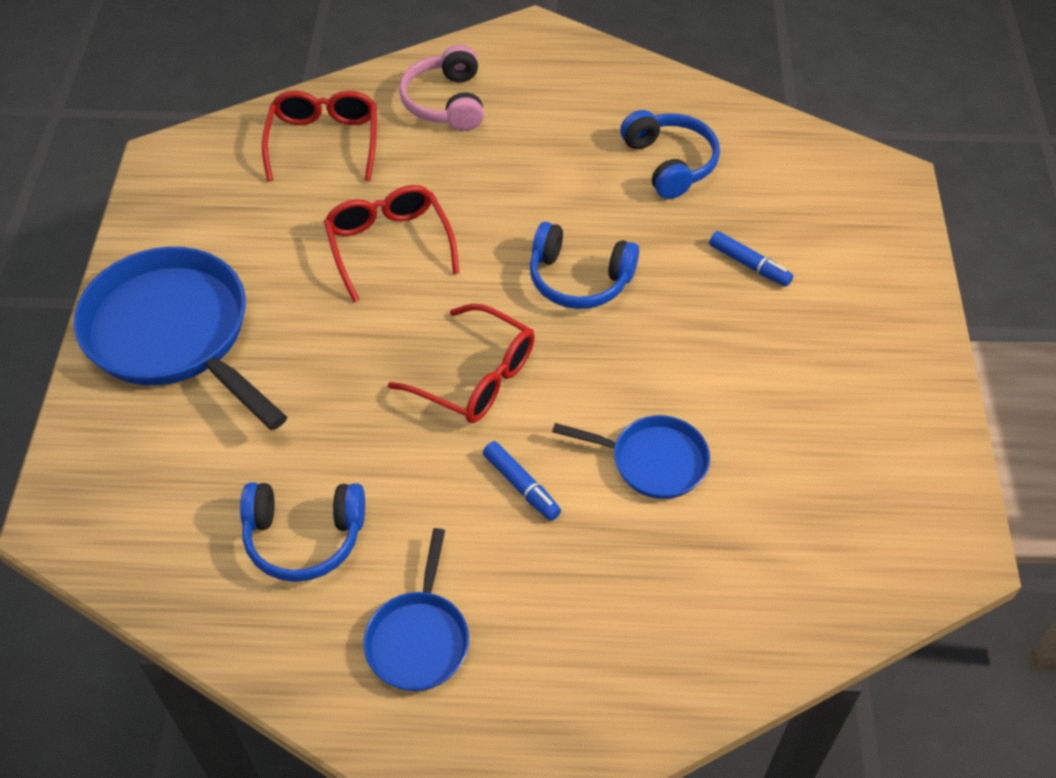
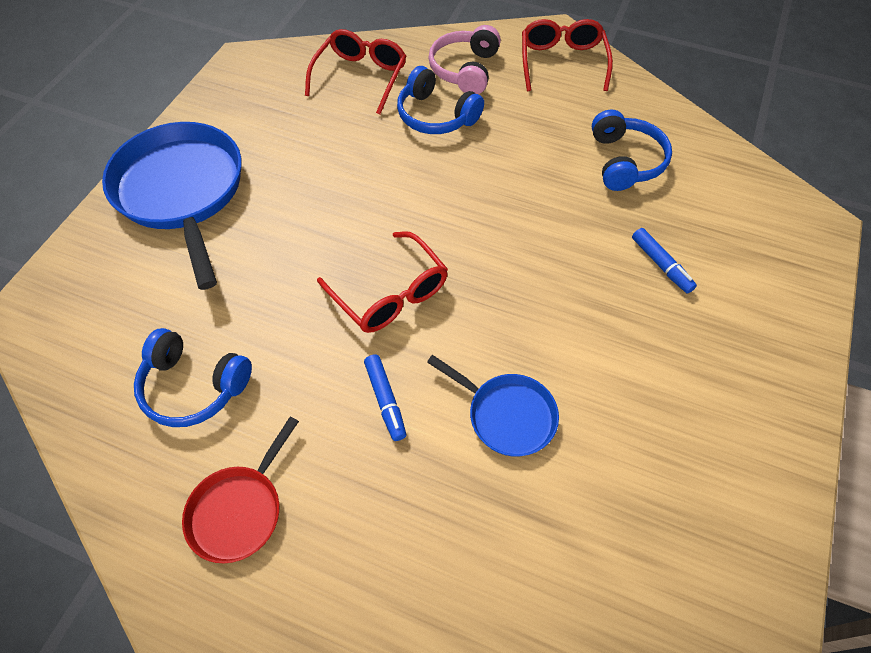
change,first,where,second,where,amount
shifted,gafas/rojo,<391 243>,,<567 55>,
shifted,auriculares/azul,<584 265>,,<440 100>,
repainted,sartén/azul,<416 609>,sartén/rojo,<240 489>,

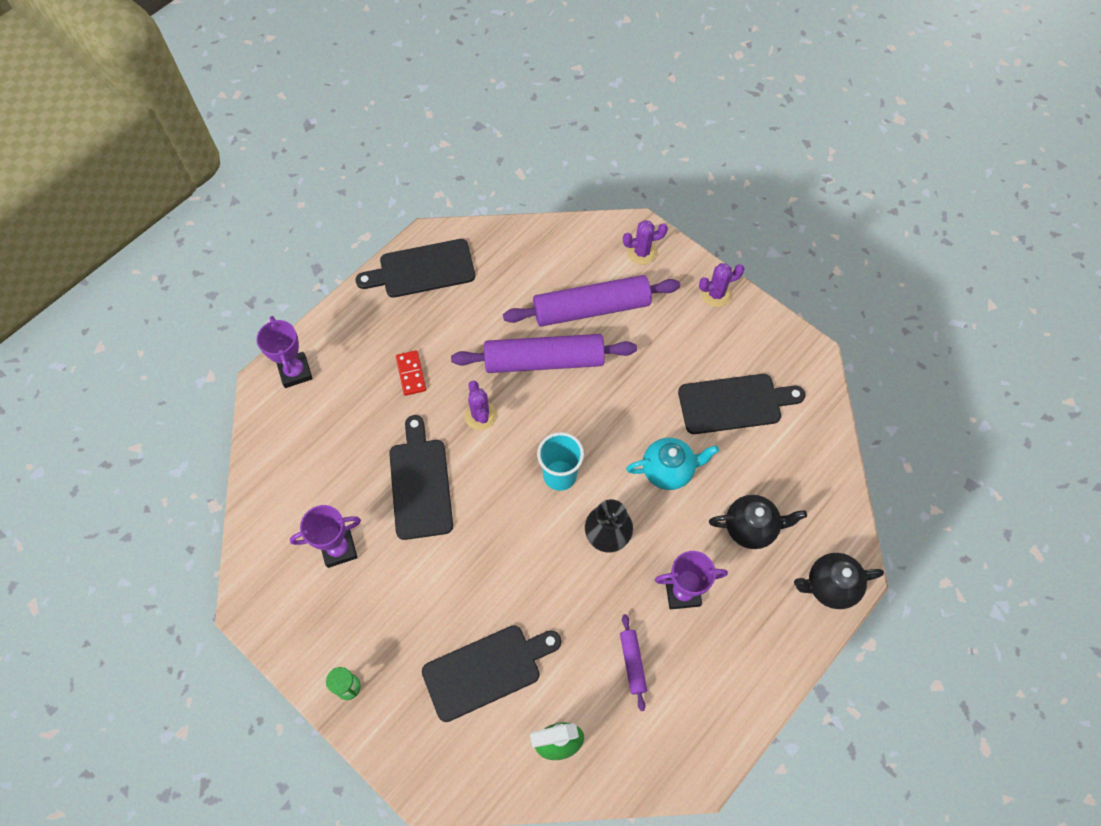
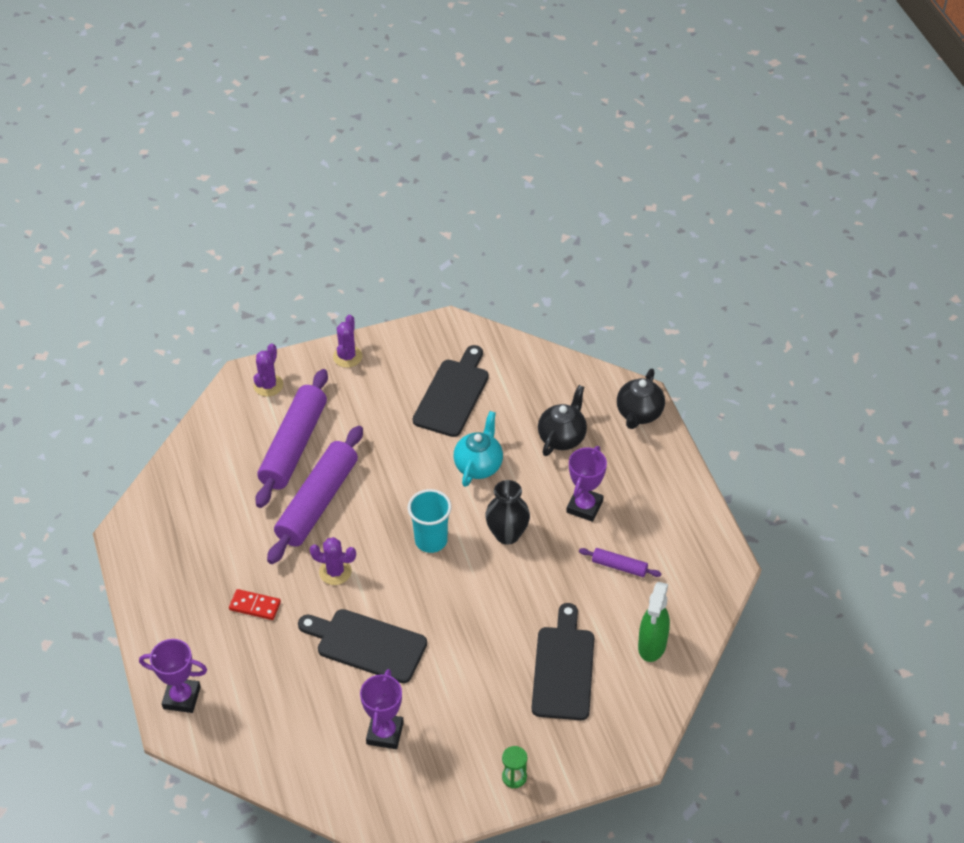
change,first,where,second,where,amount
gone,tabla de cortar/negro,<415 268>,,,

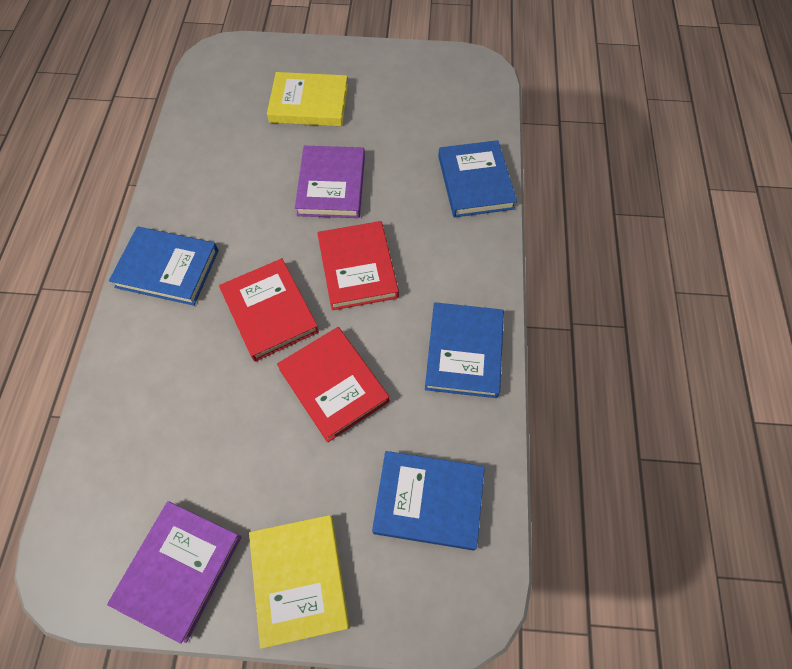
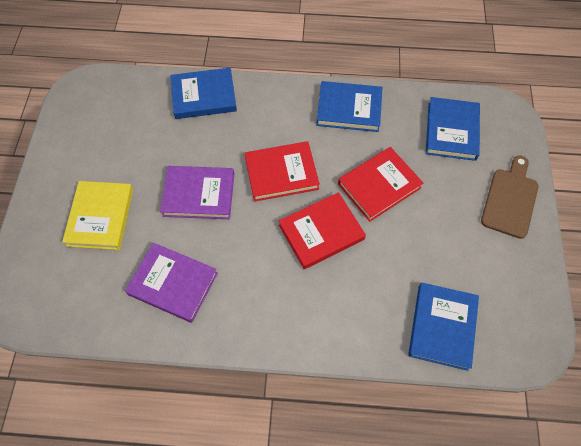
change,first,where,second,where,amount
shifted,libro/morado,<174 572>,,<171 283>,
shifted,libro/azul,<164 266>,,<443 327>,
swapped,libro/amarillo,<299 582>,tabla de cortar/marrón,<510 197>,

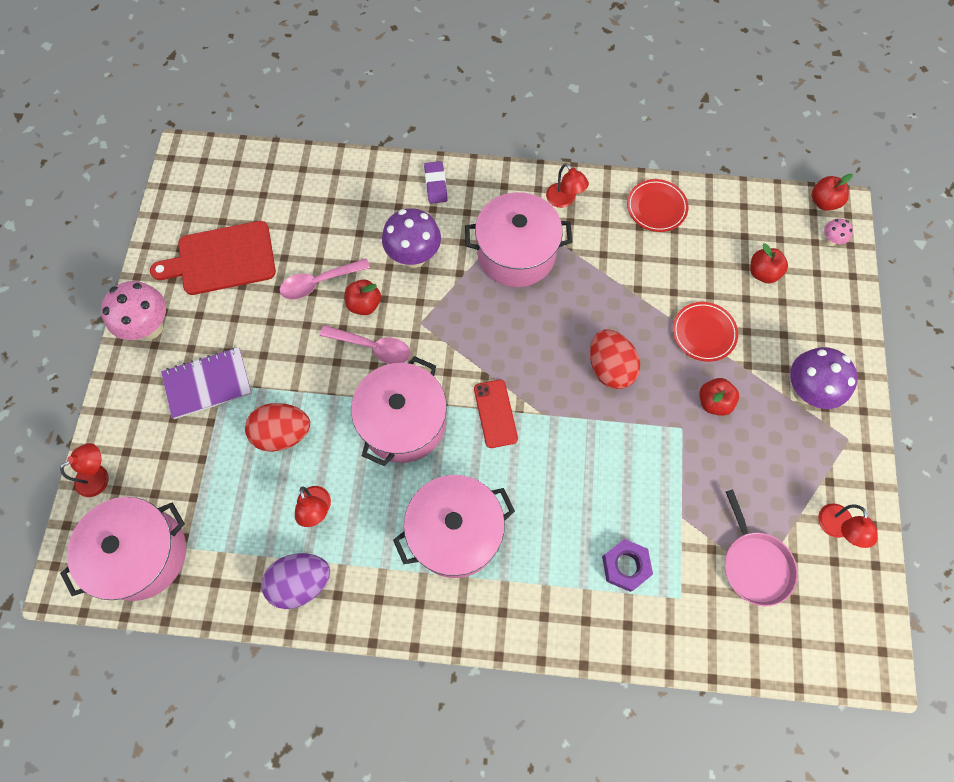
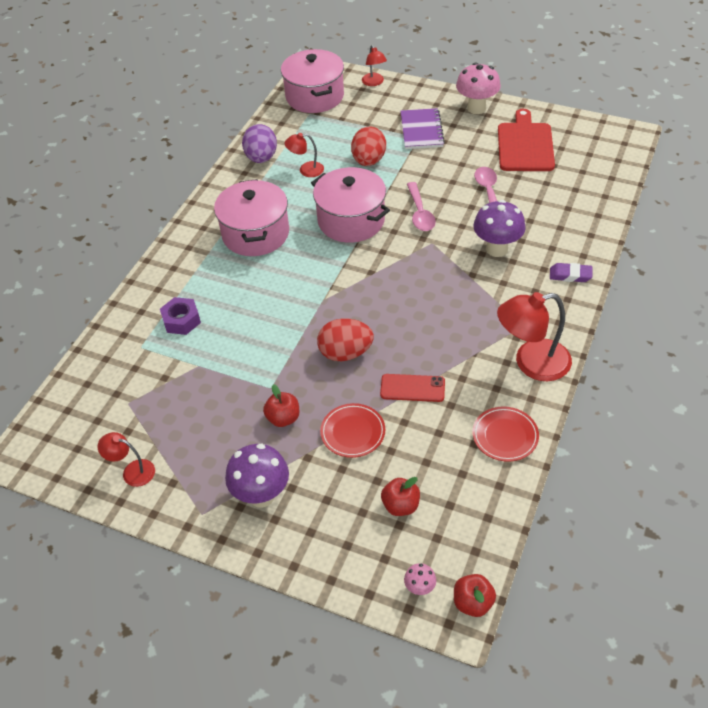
change,first,where,second,where,amount
gone,manzana/rojo,<363 297>,,,
gone,olla/rosa,<518 239>,,,
gone,sartén/rosa,<761 547>,,,
shifted,móvil/rojo,<496 413>,,<412 388>,
rotated,cuchara/rosa,<365 344>,,<421 206>,45 degrees counterclockwise
scaled,lámpara/rojo,<567 185>,,<534 336>,x1.83

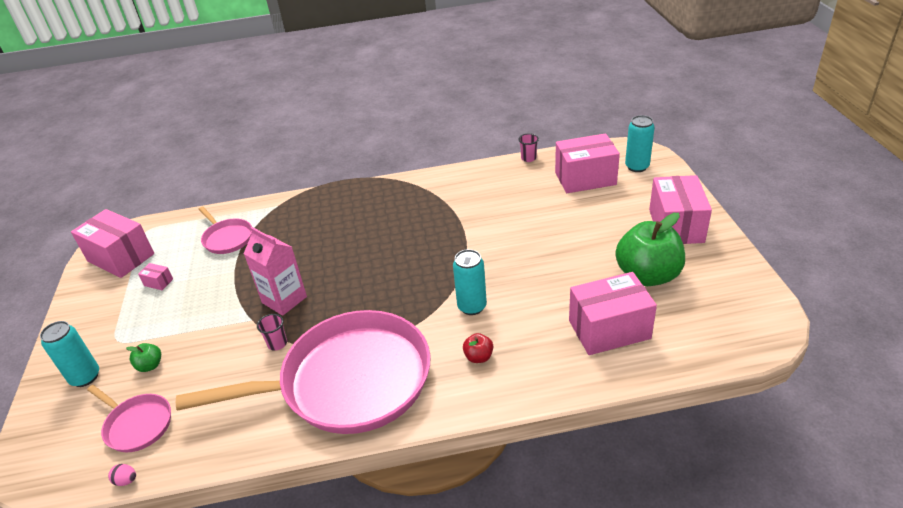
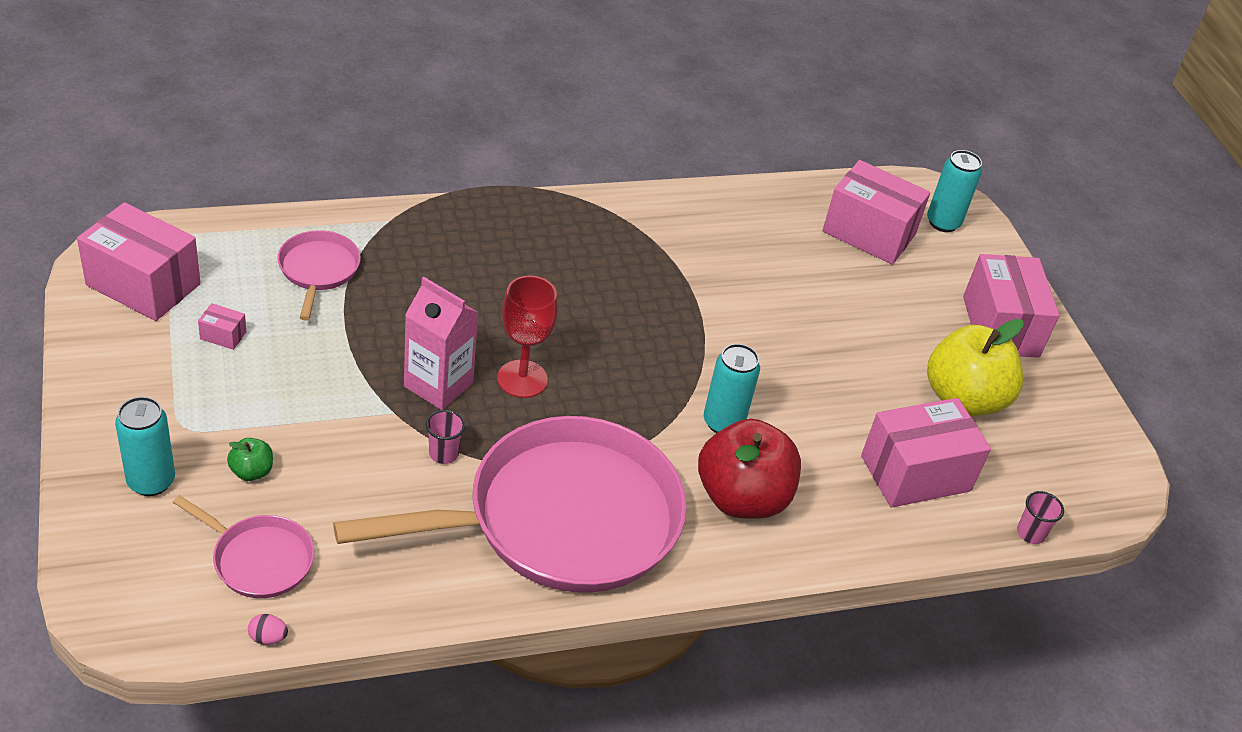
change,first,where,second,where,amount
new,,,copa/rojo,<527 337>,
shifted,vaso/rosa,<528 147>,,<1040 517>,
repainted,manzana/verde,<650 249>,manzana/amarillo,<975 367>,
rotated,sartén/rosa,<225 230>,,<319 275>,135 degrees counterclockwise
rotated,caja/rosa,<587 163>,,<876 212>,45 degrees clockwise
scaled,manzana/rojo,<478 348>,,<749 469>,x2.37

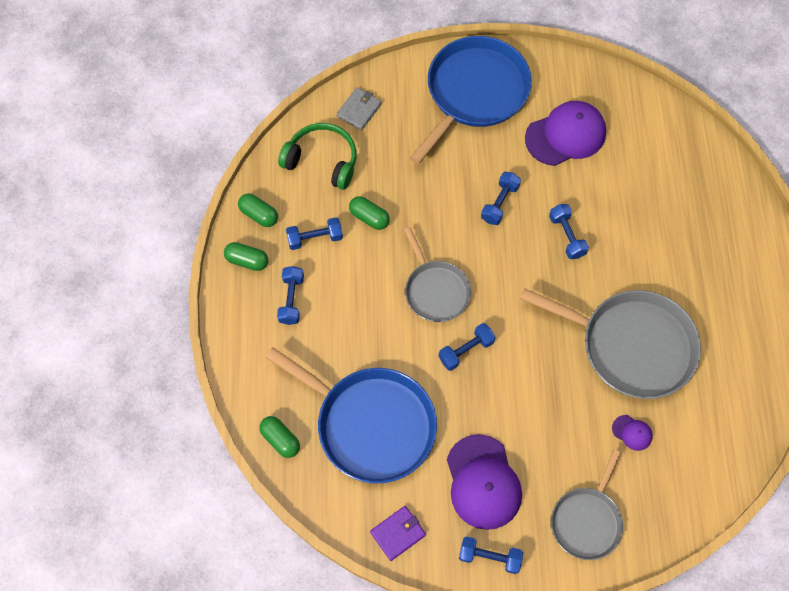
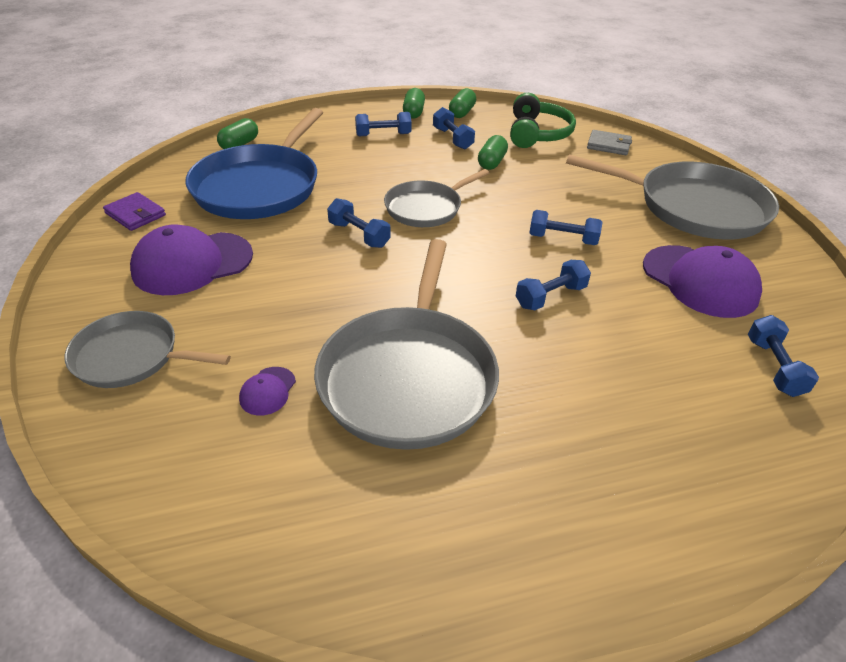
change,first,where,second,where,amount
shifted,mancuerna/azul,<491 555>,,<783 356>,
repainted,sartén/azul,<471 100>,sartén/gris,<672 197>,

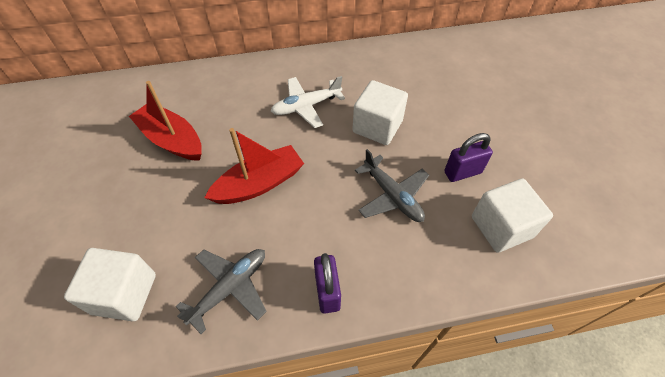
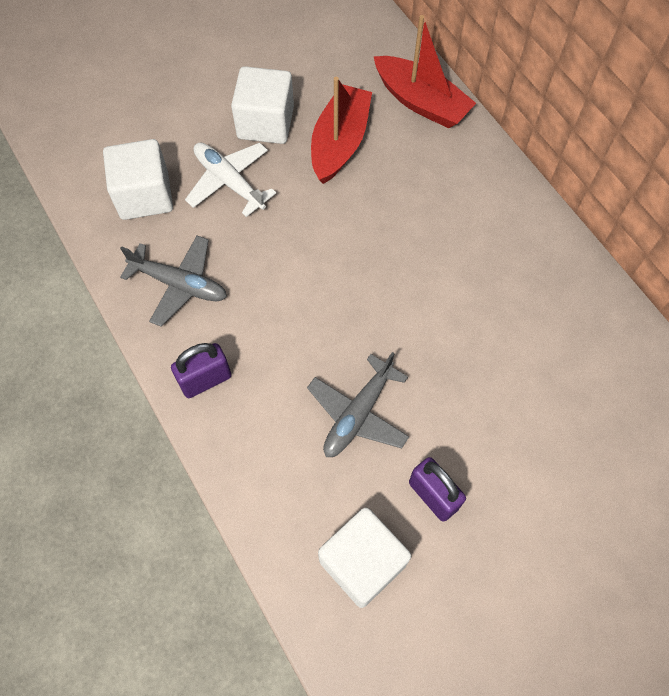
change,first,where,second,where,amount
shifted,barco/rojo,<254 166>,,<424 71>,
shifted,avión/blanco,<307 102>,,<230 179>,
shifted,cubo/blanco,<380 112>,,<262 105>,

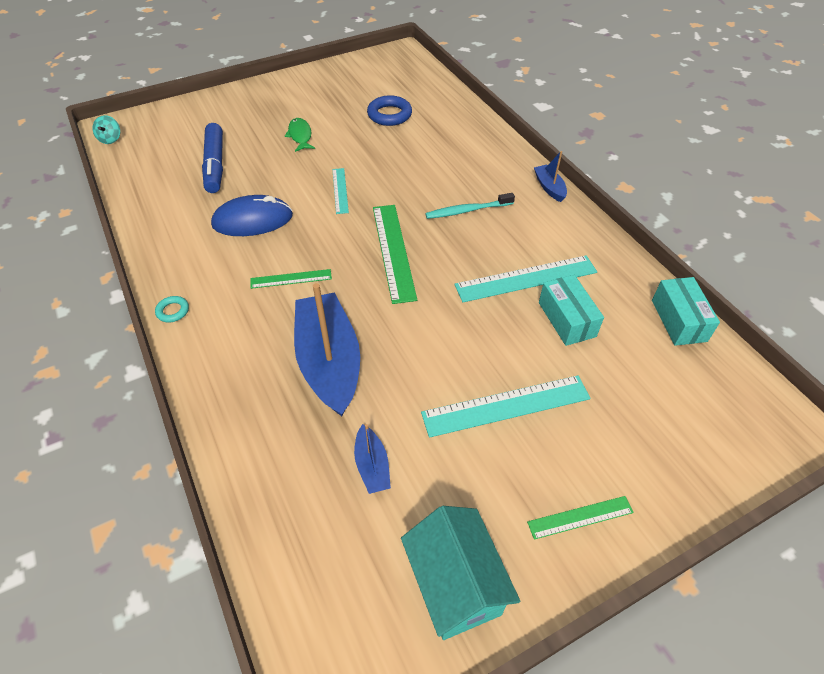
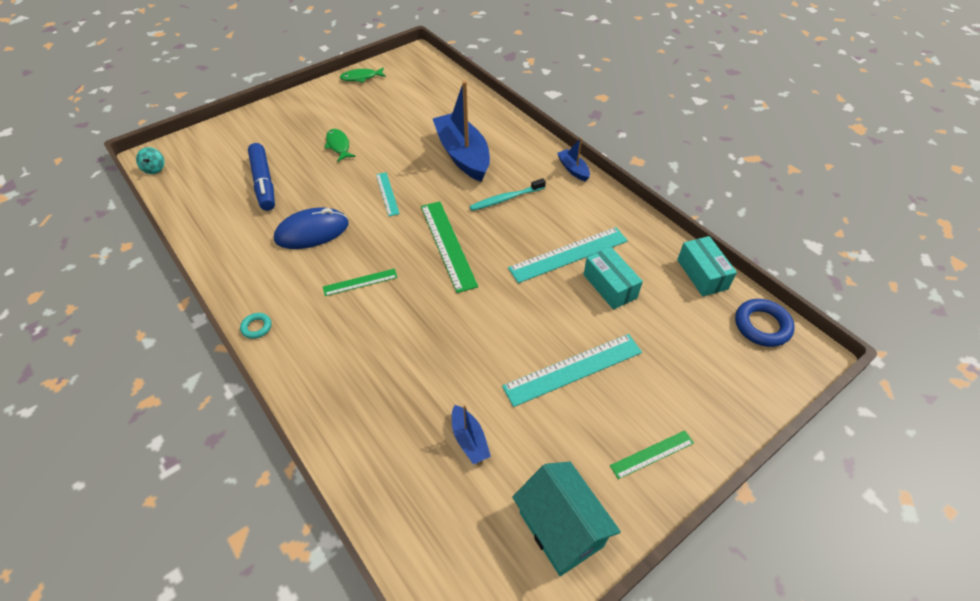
change,first,where,second,where,amount
new,,,pez/verde,<363 75>,
shifted,barco/azul,<327 349>,,<461 131>,
shifted,anillo/azul,<389 110>,,<765 323>,

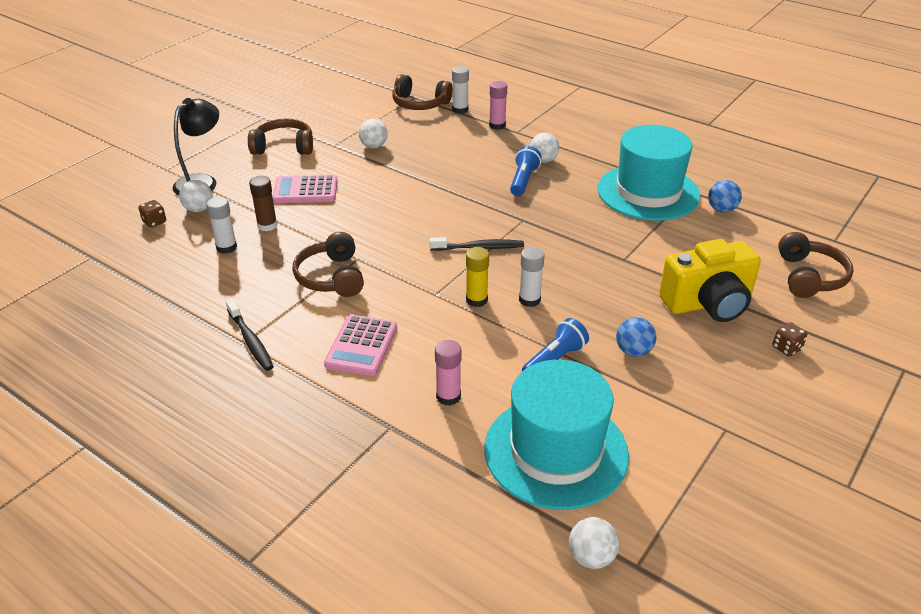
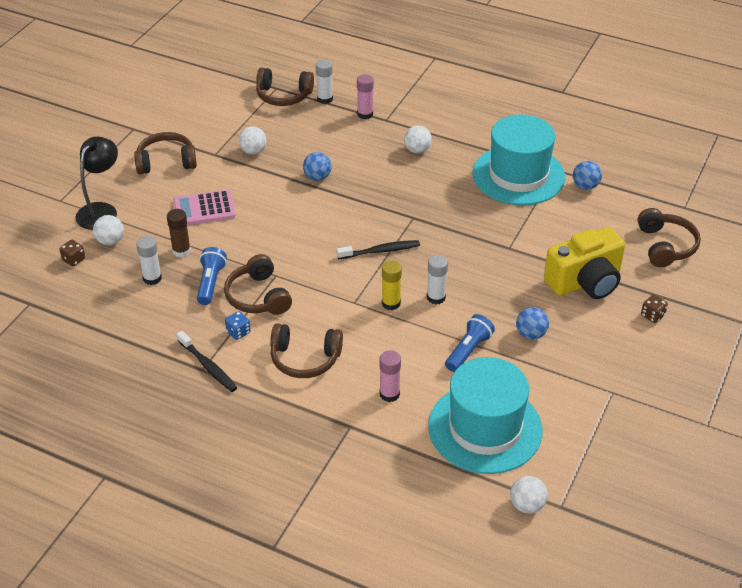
change,first,where,second,where,amount
new,,,dado/azul,<238 325>,
new,,,pelota/azul,<317 166>,
shifted,lámpara de mano/azul,<526 171>,,<212 276>,
swapped,calculadora/rosa,<360 345>,auriculares/marrón,<306 350>,

